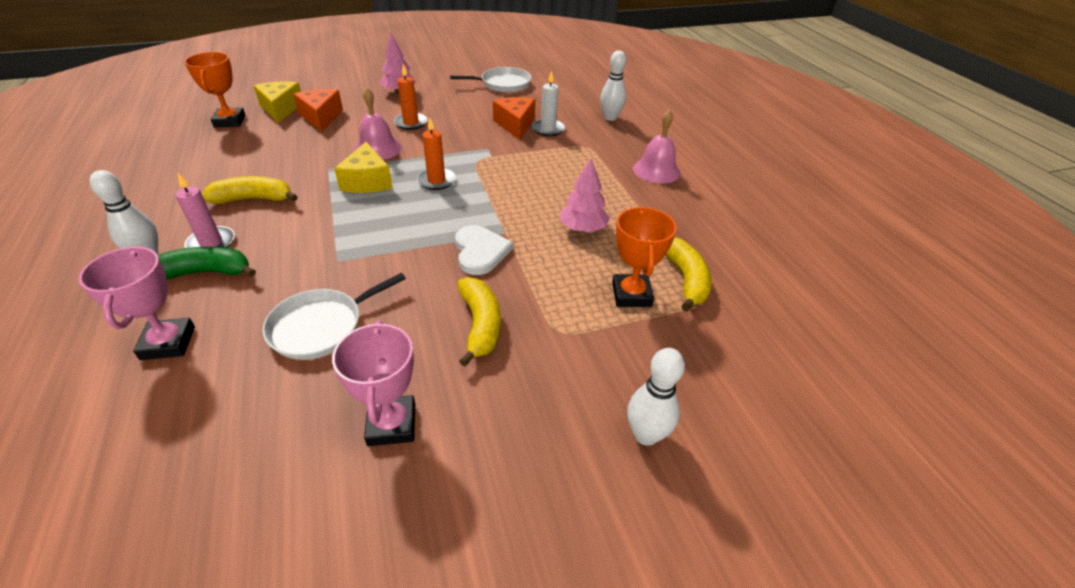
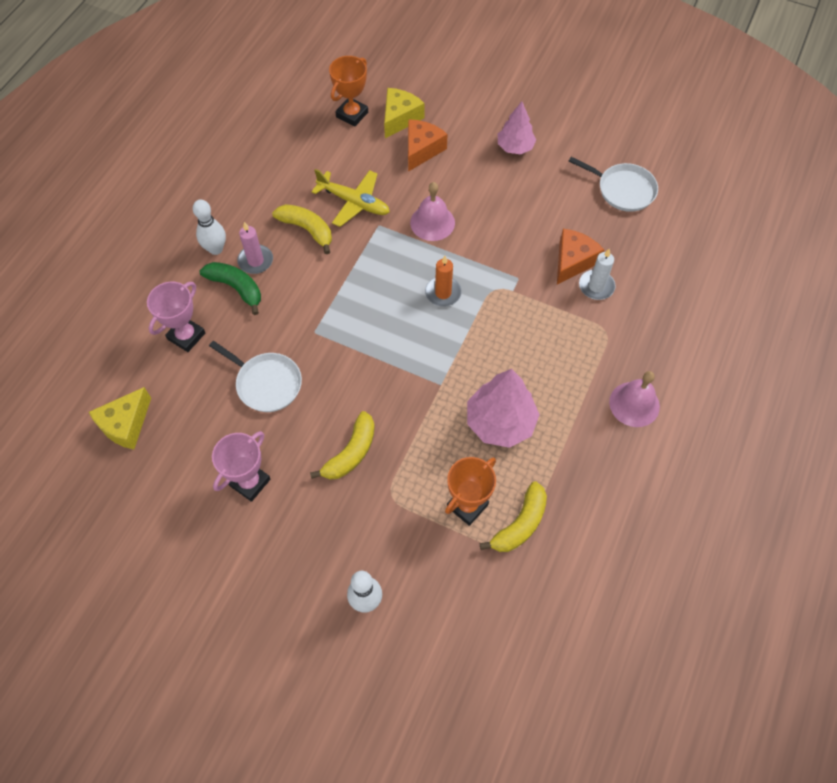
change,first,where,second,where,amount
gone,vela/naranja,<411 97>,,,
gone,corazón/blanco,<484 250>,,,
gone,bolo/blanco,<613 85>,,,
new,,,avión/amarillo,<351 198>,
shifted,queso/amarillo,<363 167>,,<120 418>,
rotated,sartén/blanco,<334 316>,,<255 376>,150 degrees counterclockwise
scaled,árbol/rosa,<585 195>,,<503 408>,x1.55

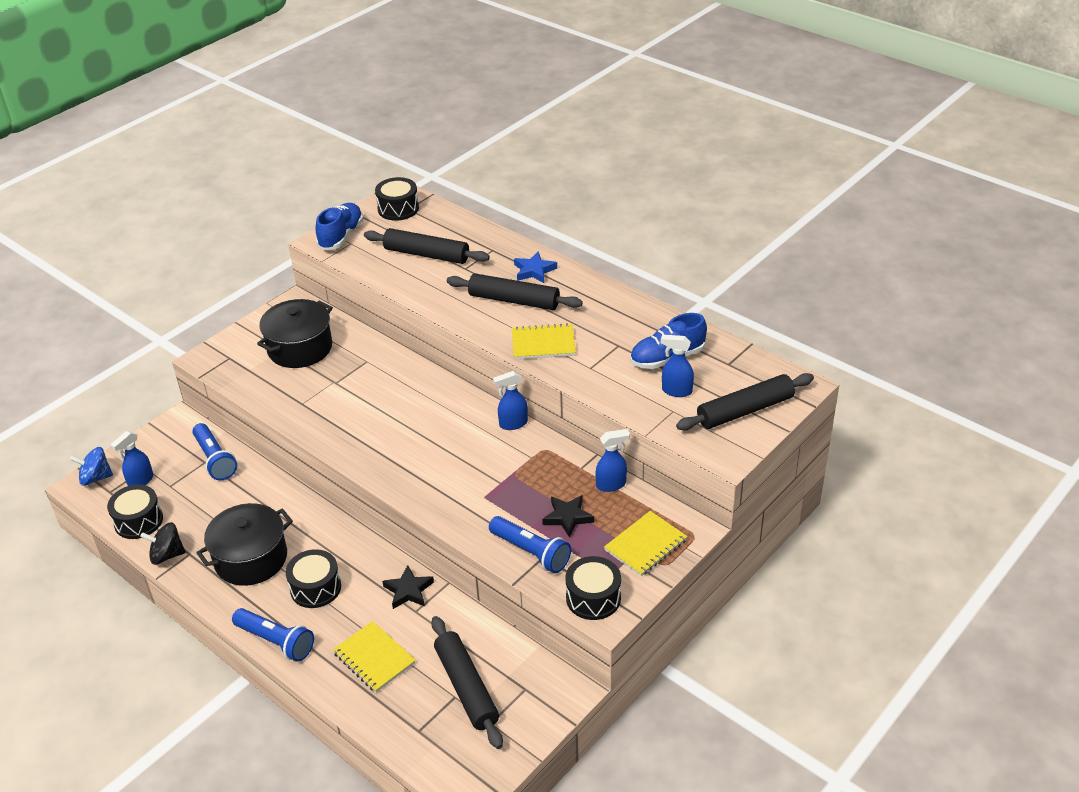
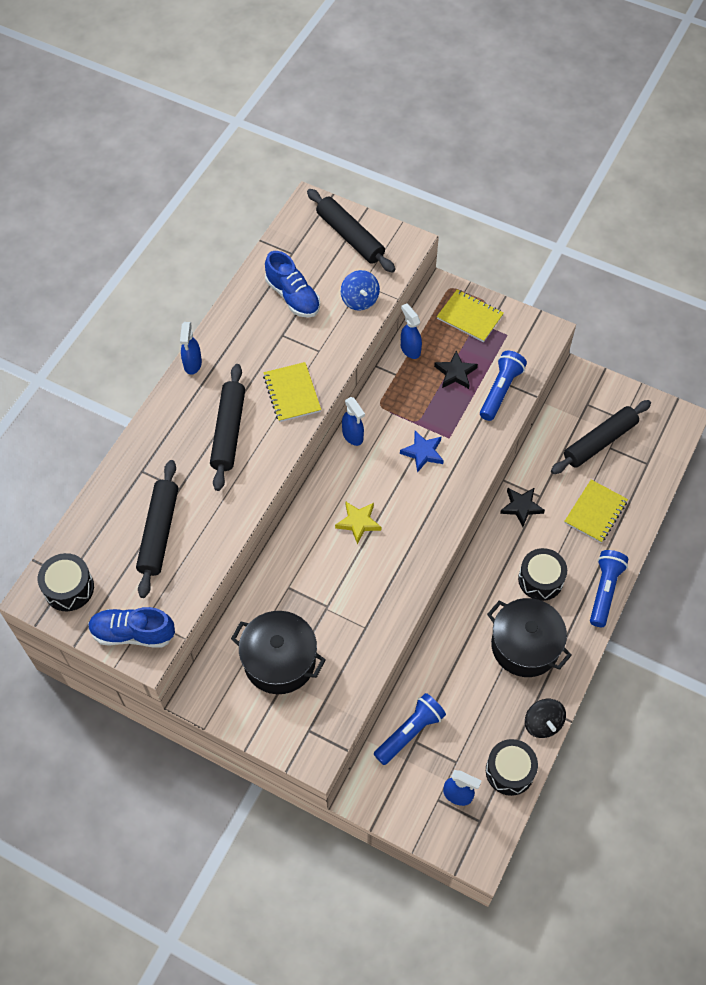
change,first,where,second,where,amount
gone,tambor/negro,<593 588>,,,
new,,,estrella/amarillo,<358 522>,
shifted,peonza/azul,<91 466>,,<360 290>,
shifted,estrella/azul,<535 267>,,<422 452>,
shifted,pulverizador/azul,<677 366>,,<191 348>,

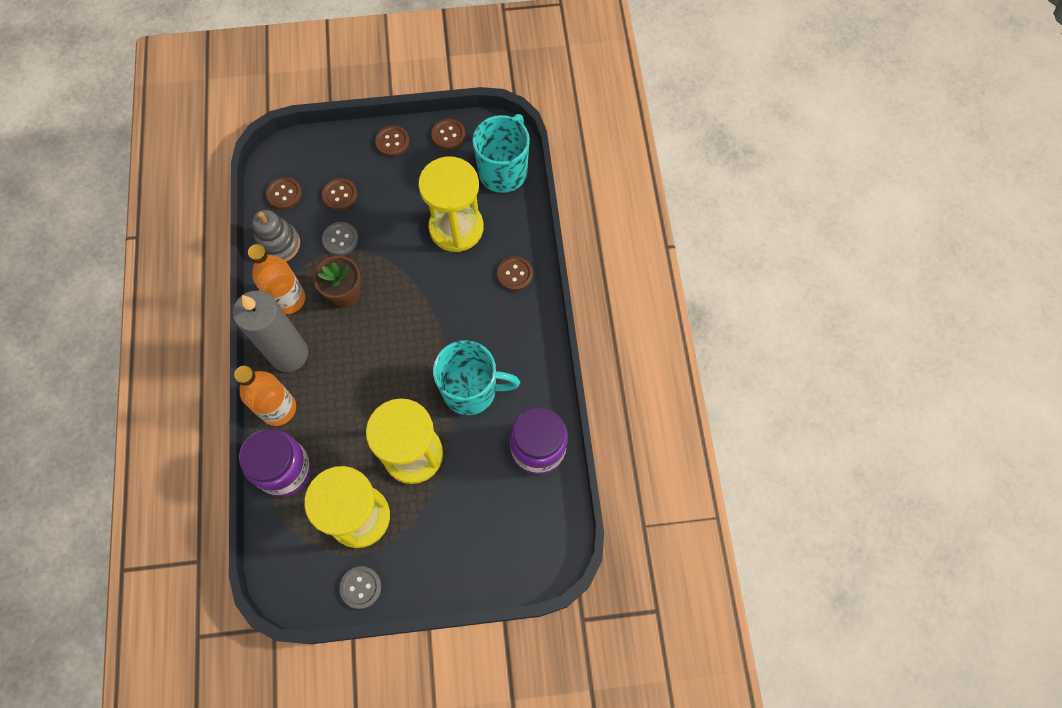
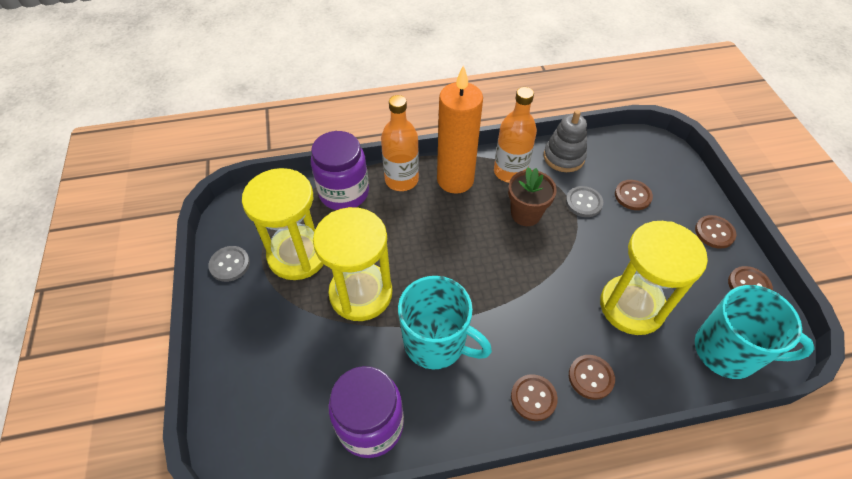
change,first,where,second,where,amount
shifted,botón/marrón,<284 193>,,<534 397>,
repainted,vela/gris,<270 331>,vela/naranja,<460 129>,
rotated,taza/turquesa,<476 377>,,<445 322>,60 degrees counterclockwise

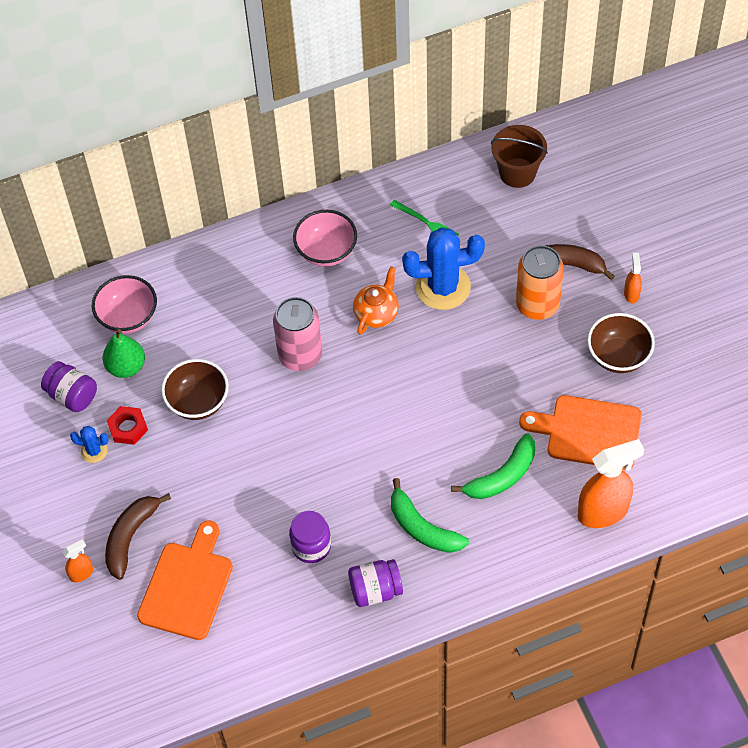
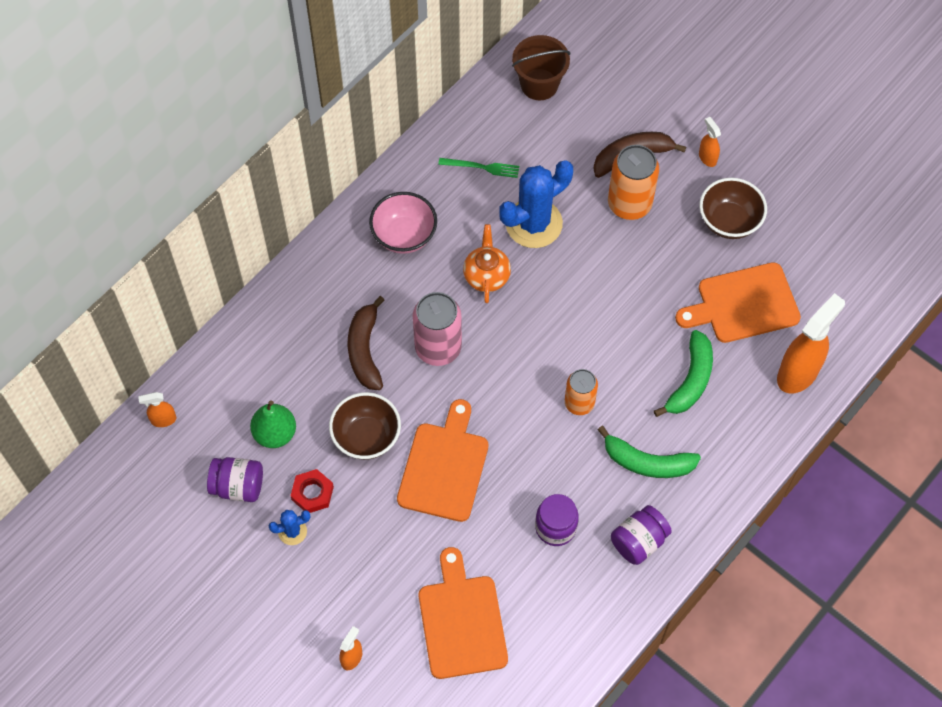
change,first,where,second,where,amount
gone,cuenco/rosa,<124 304>,,,
new,,,pulverizador/naranja,<157 409>,
new,,,tabla de cortar/naranja,<442 460>,
new,,,lata/naranja,<581 392>,
shifted,plátano/marrón,<138 536>,,<366 343>,

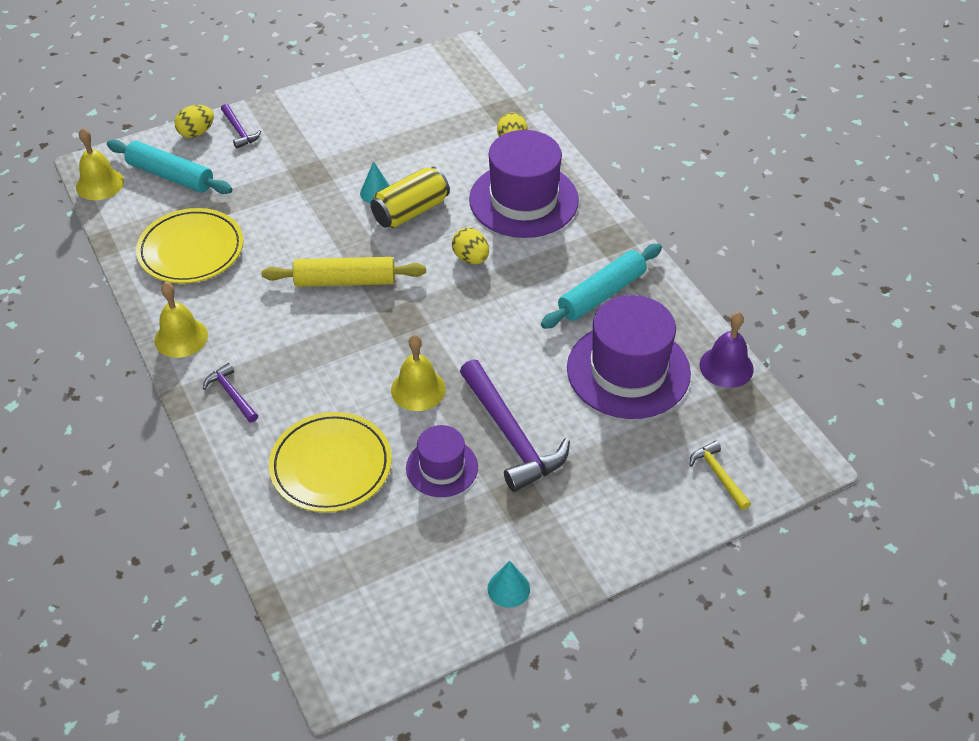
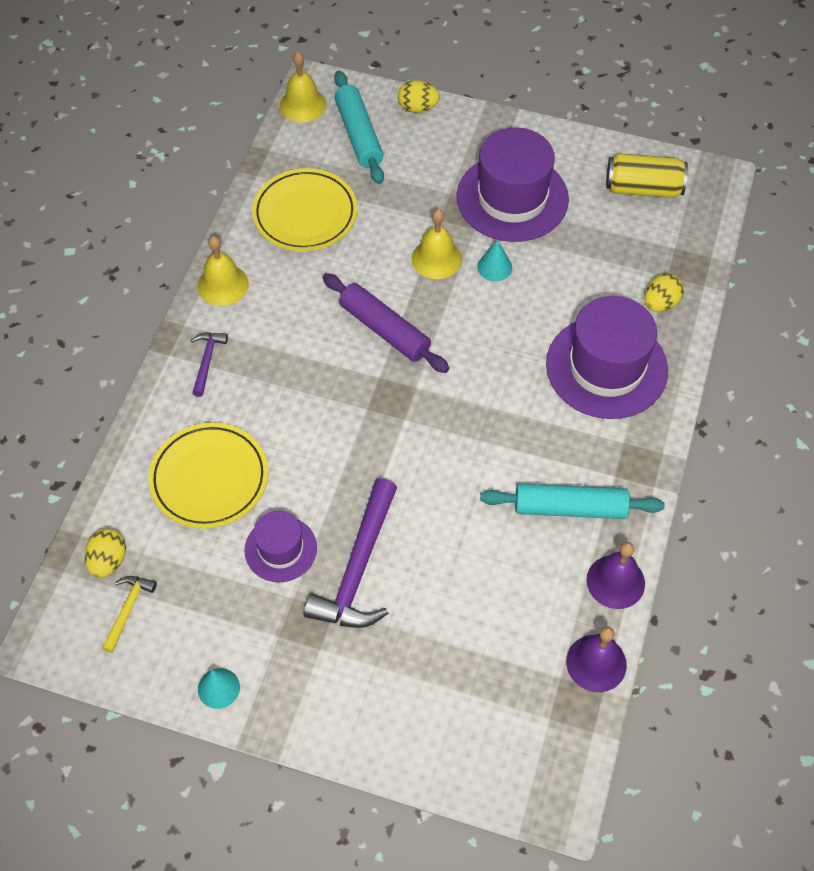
change,first,where,second,where,amount
gone,martillo/morado,<241 126>,,,
new,,,campana/morado,<616 575>,
shifted,lata/amarillo,<410 197>,,<647 175>,
shifted,campana/amarillo,<418 373>,,<437 244>,
shifted,huevo/amarillo,<470 246>,,<105 553>,
shifted,sombrero/morado,<629 357>,,<512 185>,
shifted,martillo/amarillo,<720 475>,,<129 614>,
repainted,rodillo/amarillo,<344 272>,rodillo/morado,<386 323>,

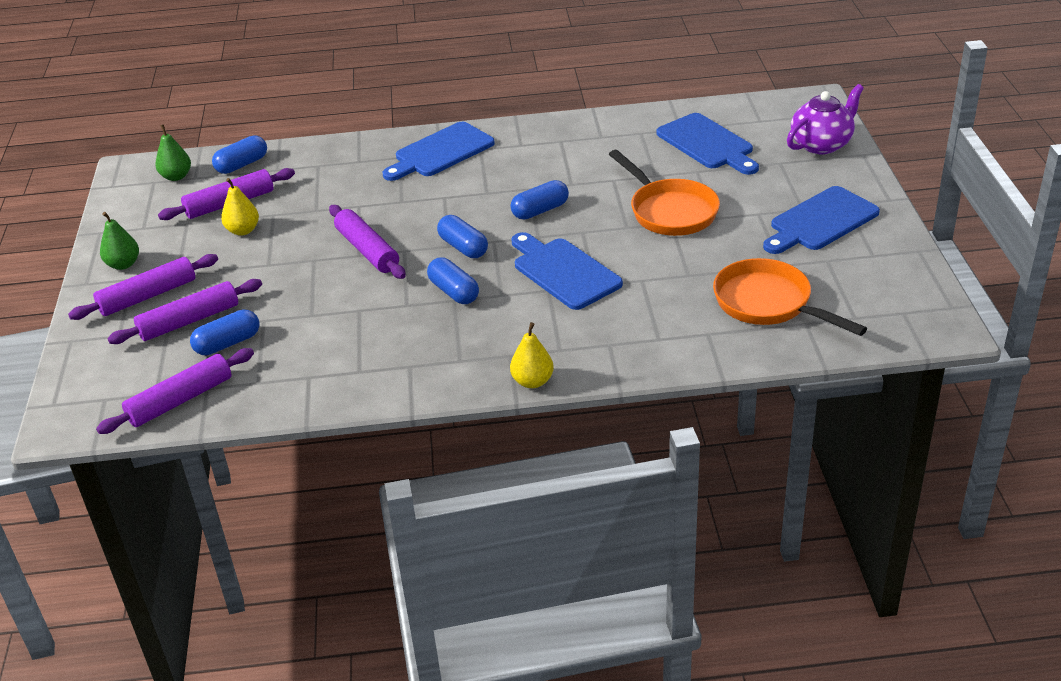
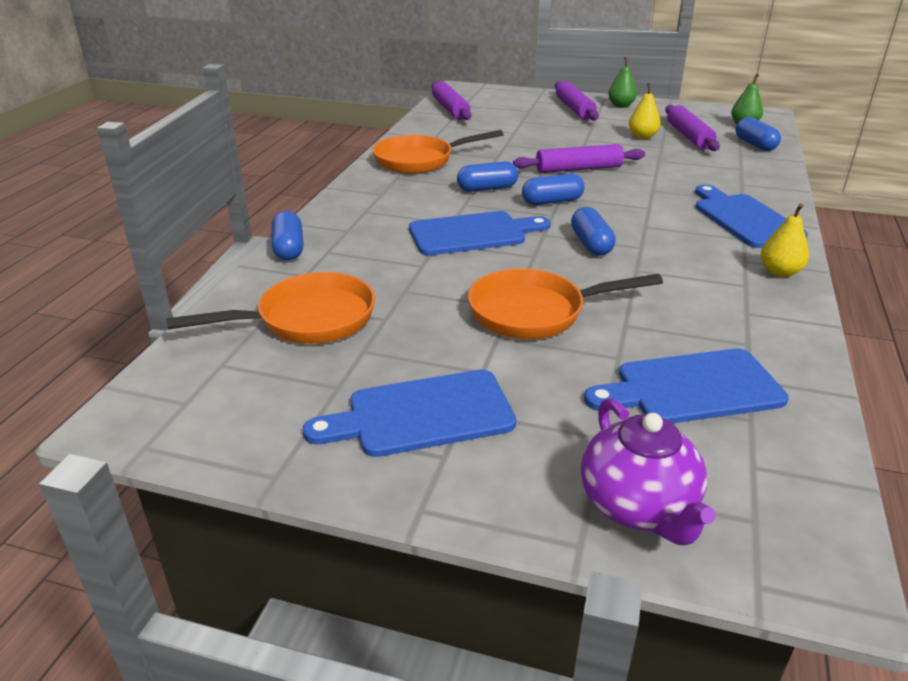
change,first,where,second,where,amount
gone,rodillo/morado,<184 311>,,,
new,,,sartén/naranja,<438 152>,
shifted,cápsula/azul,<224 332>,,<287 235>,
shifted,pera/amarillo,<532 355>,,<785 240>,
rotated,tabla de cortar/azul,<821 220>,,<409 413>,90 degrees counterclockwise

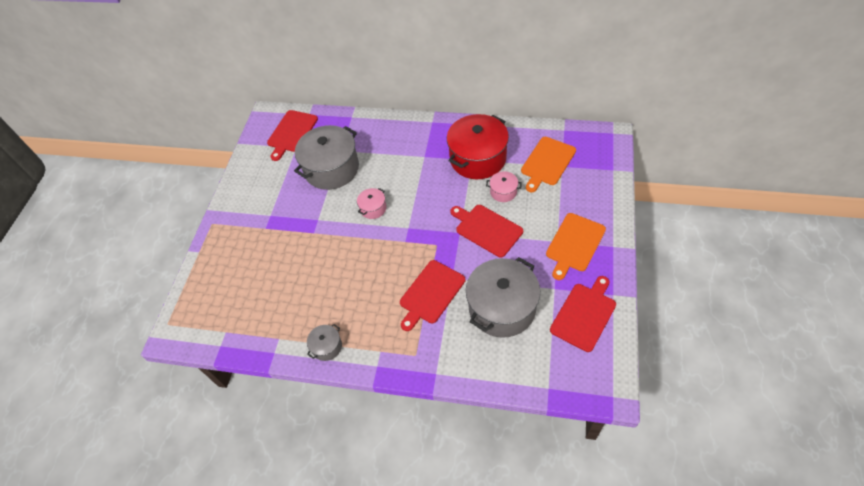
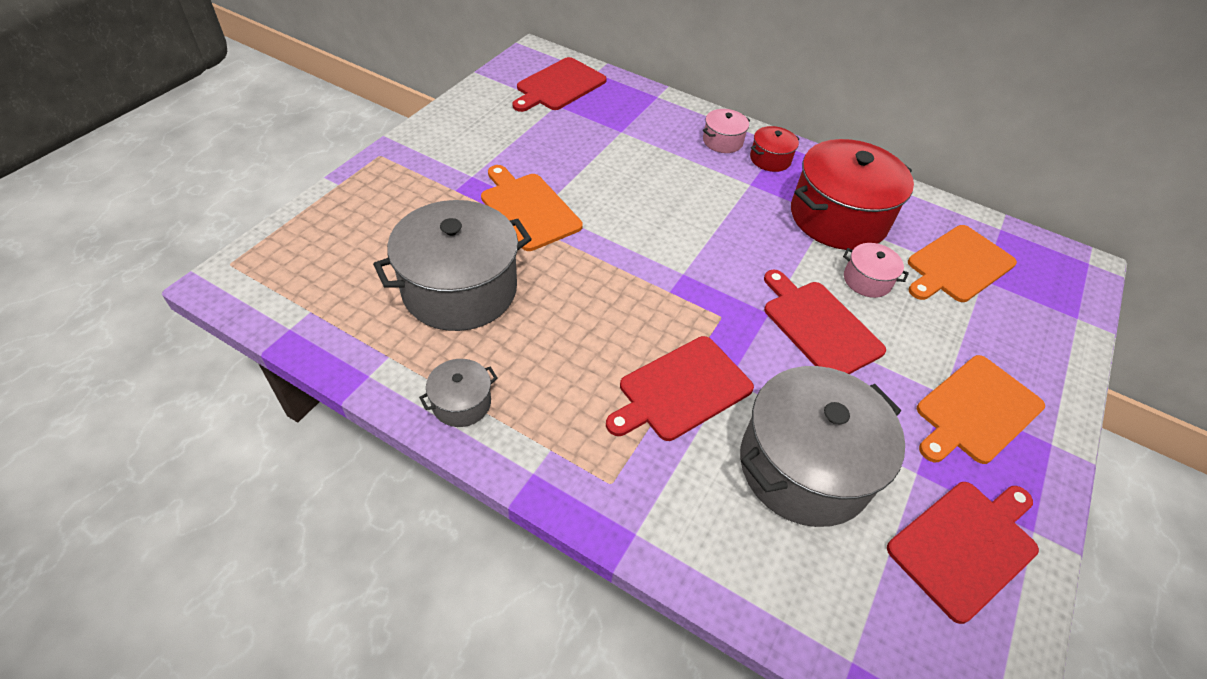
change,first,where,second,where,amount
new,,,tabla de cortar/naranja,<532 208>,
new,,,olla/rojo,<774 149>,
shifted,olla/gris,<326 157>,,<452 265>,
shifted,olla/rosa,<371 203>,,<726 131>,

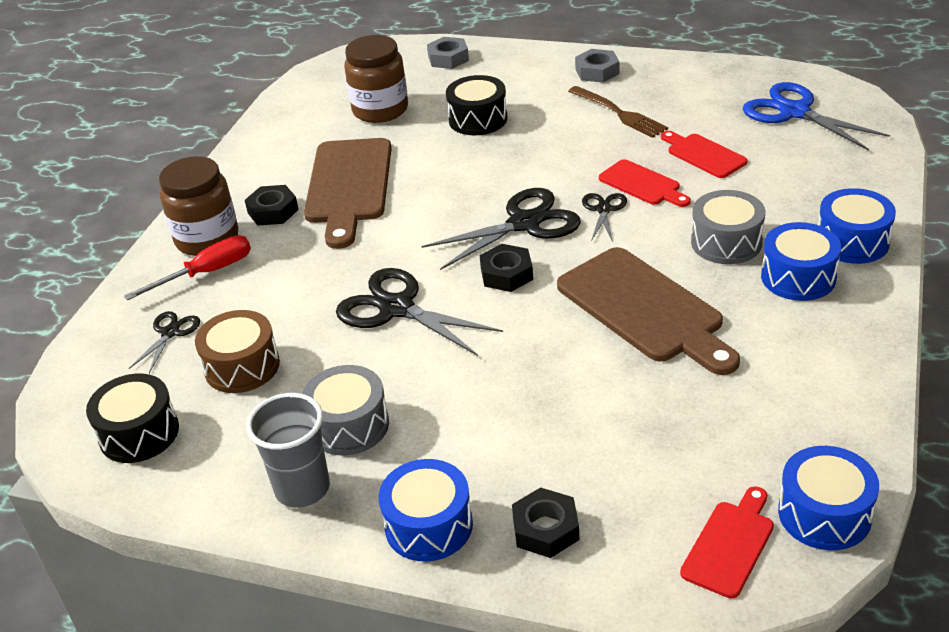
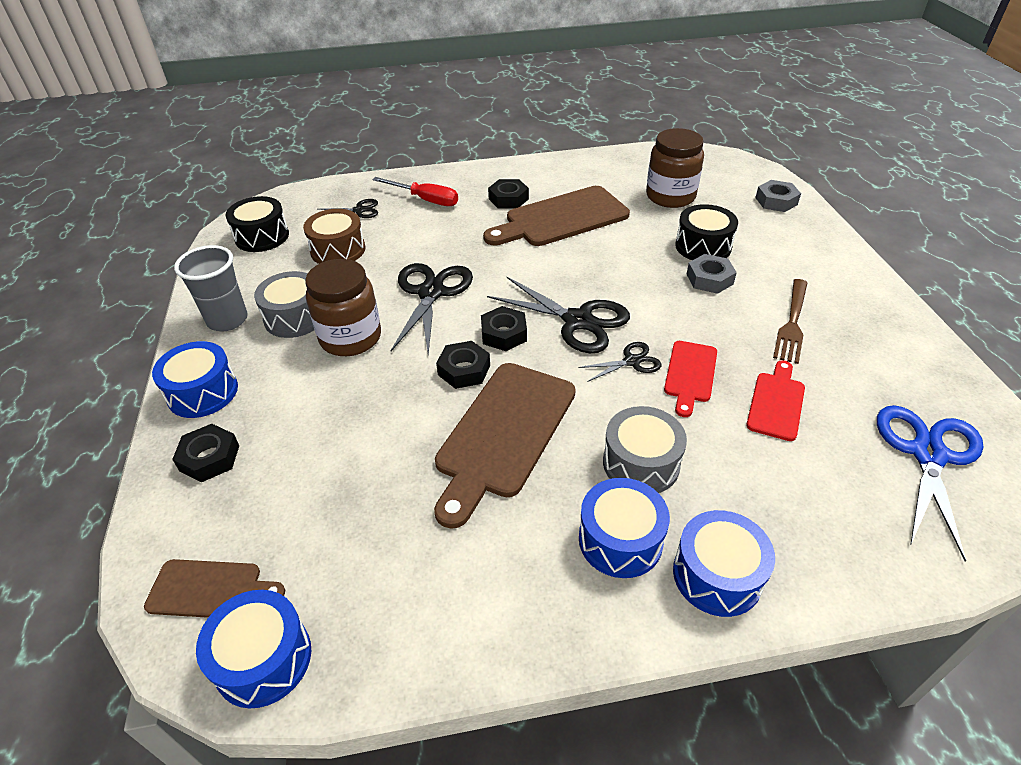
change,first,where,second,where,amount
new,,,tuerca/negro,<463 365>,
shifted,tarro/marrón,<198 206>,,<343 307>,
shifted,tuerca/gris,<597 66>,,<711 274>,
repainted,tabla de cortar/rojo,<727 542>,tabla de cortar/marrón,<214 588>,

